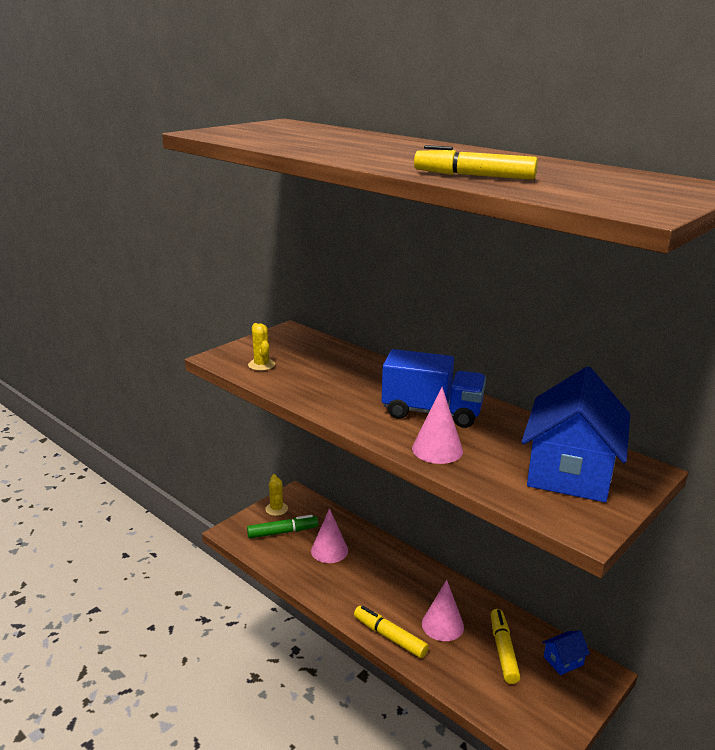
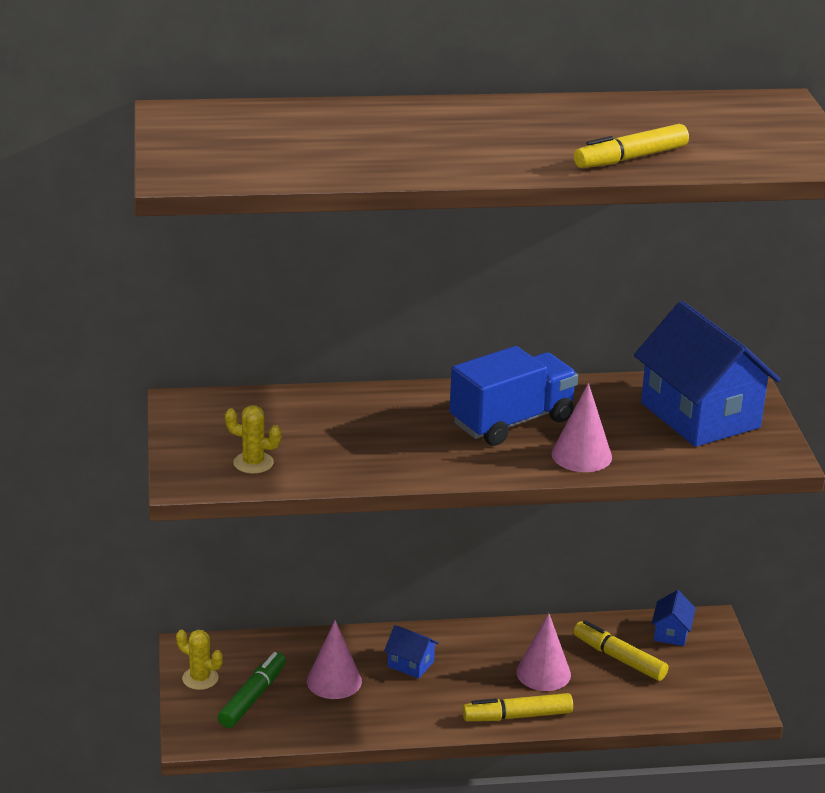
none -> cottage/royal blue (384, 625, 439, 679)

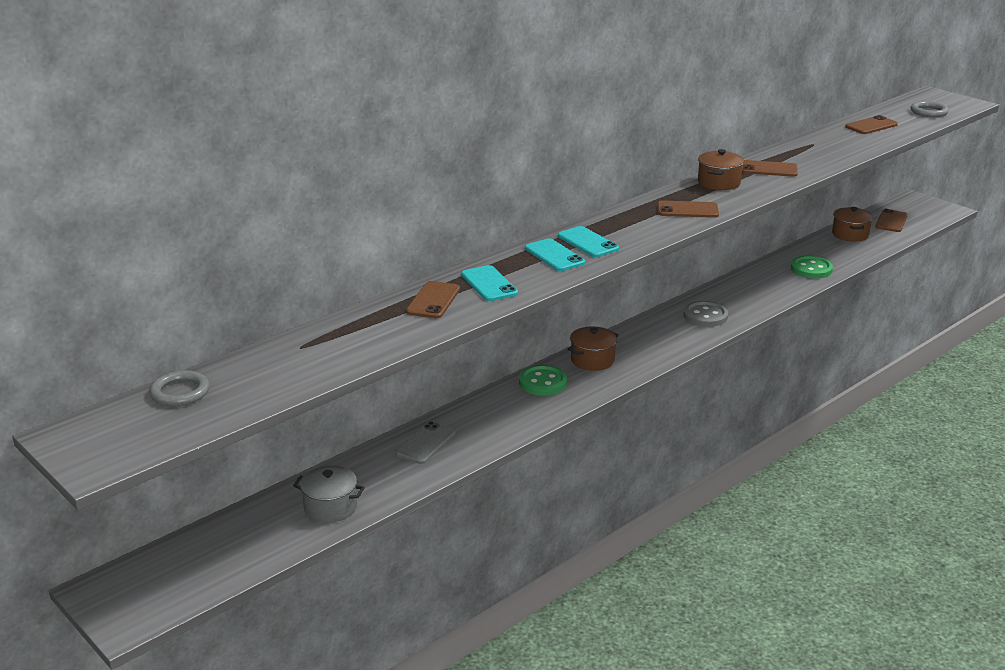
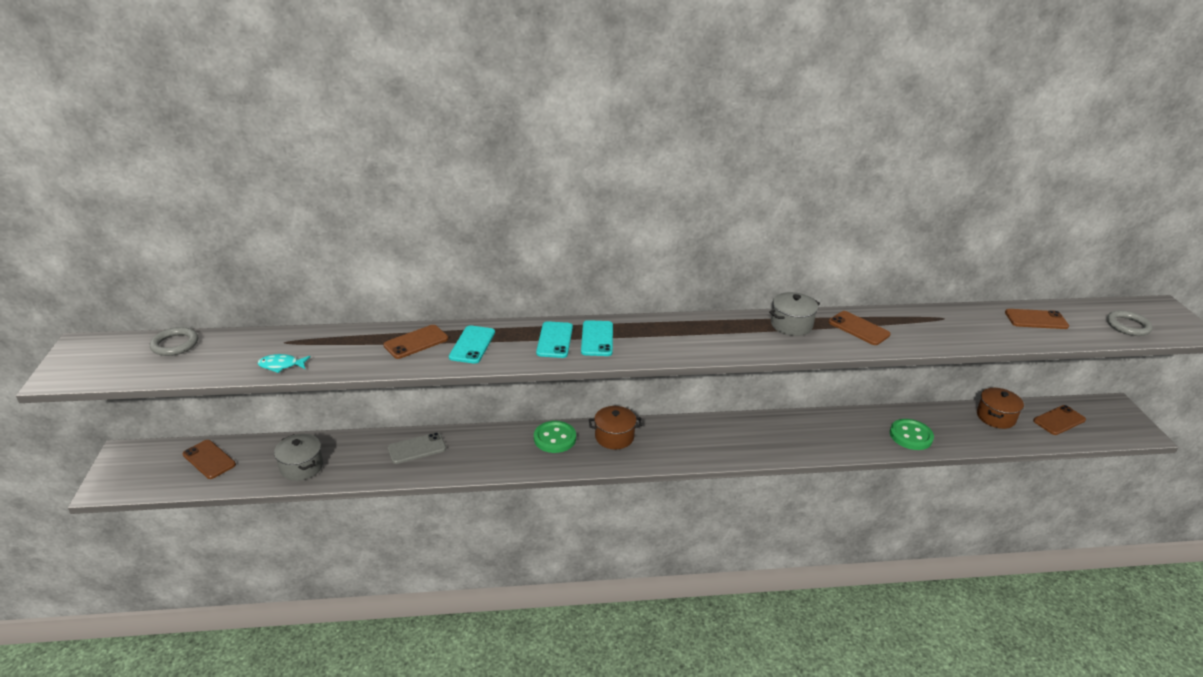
phone/brown (657, 201, 719, 218) -> phone/brown (183, 440, 236, 479), shifted
sewing button/grey (684, 301, 728, 327) -> none
stockpot/brown (698, 149, 744, 190) -> stockpot/grey (769, 292, 820, 336)
none -> fish figure/turquoise (258, 354, 310, 373)

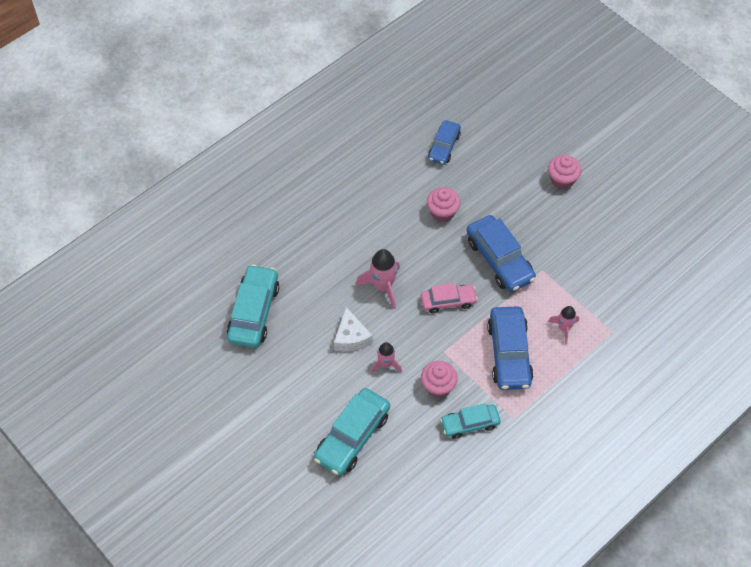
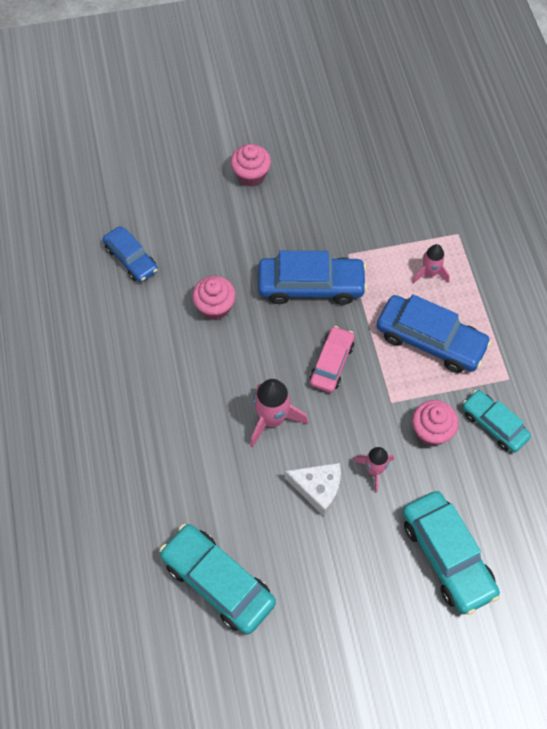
automobile/turquoise (440, 403, 500, 439) -> automobile/turquoise (462, 390, 531, 453), 120 degrees clockwise

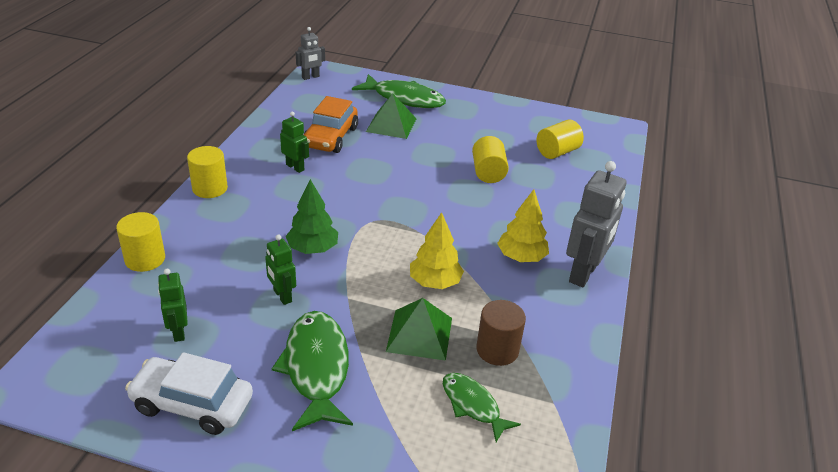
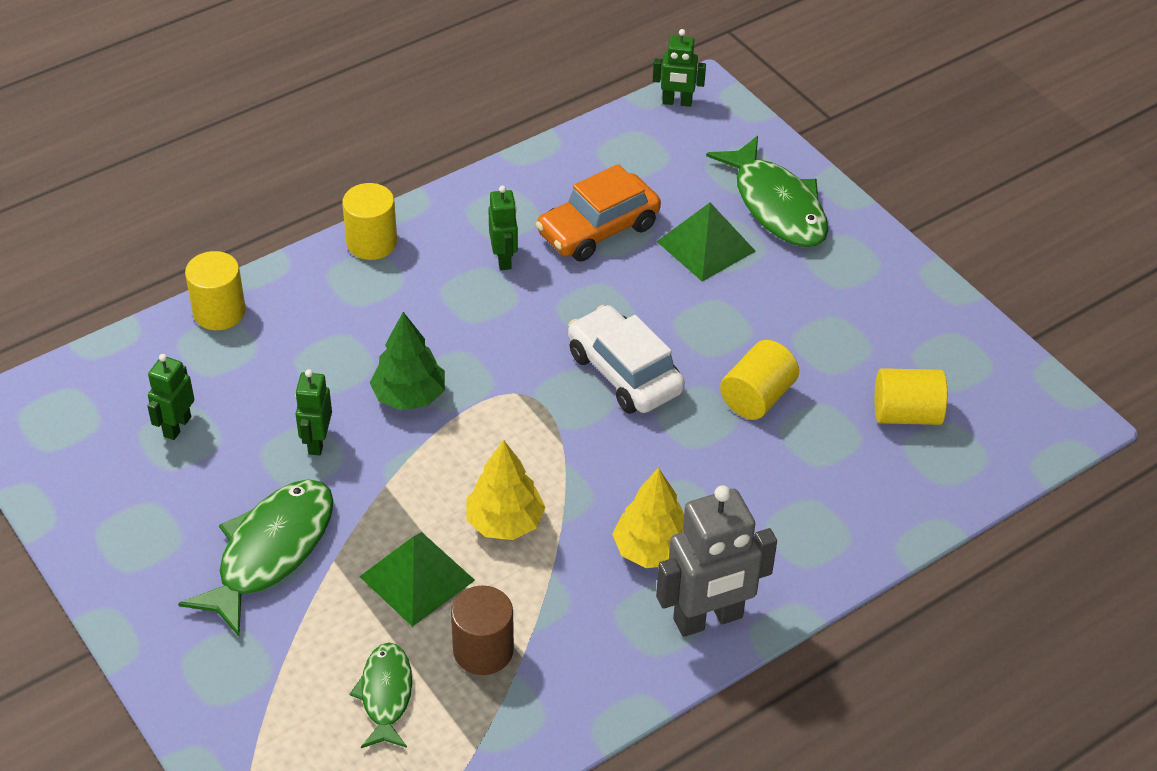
automobile/snow-white (125, 352, 253, 435) -> automobile/snow-white (568, 305, 685, 414), shifted
toy robot/grey (296, 27, 325, 80) -> toy robot/green (653, 29, 706, 107)

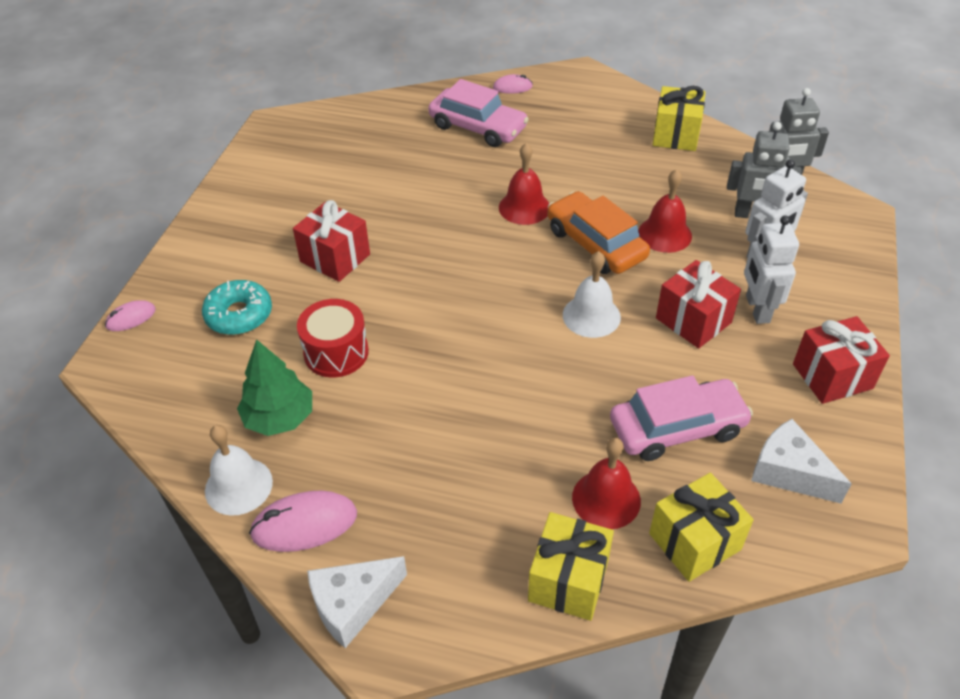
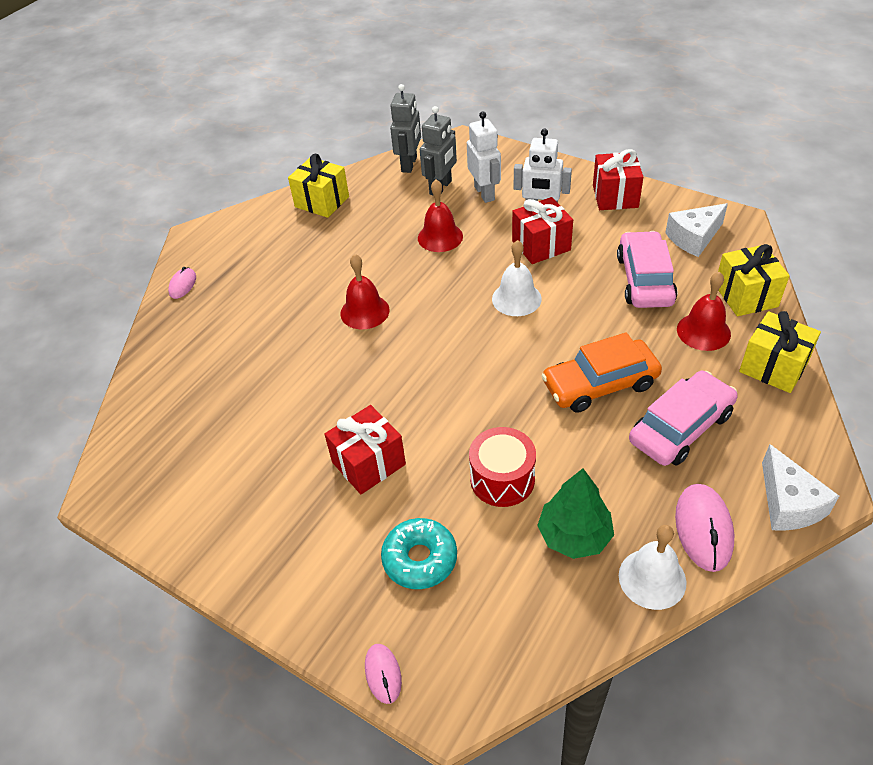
automobile/rosy (428, 79, 529, 147) -> automobile/rosy (629, 371, 738, 466), shifted
automobile/orange-coloured (547, 191, 650, 274) -> automobile/orange-coloured (541, 332, 662, 413), shifted

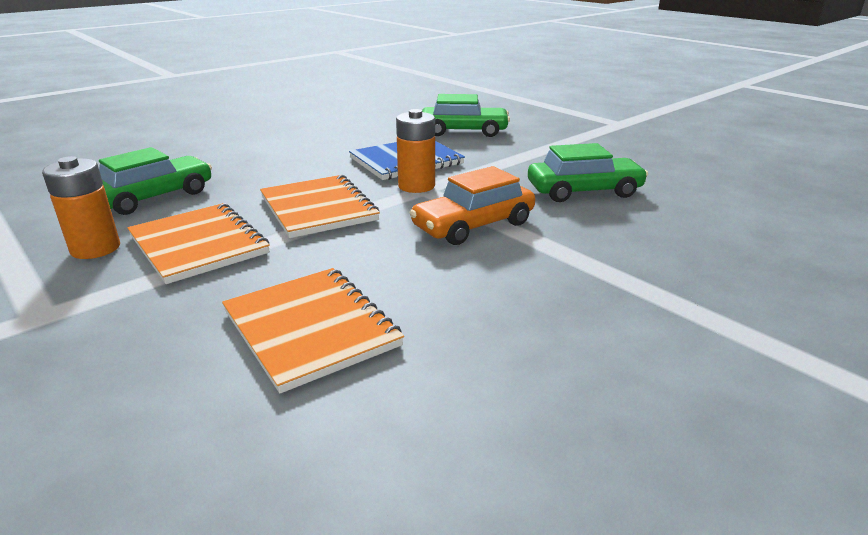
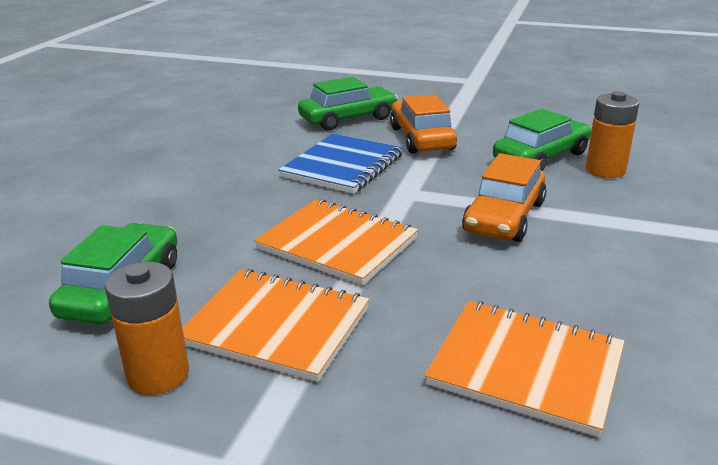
power cell/orange-coloured (396, 109, 435, 193) -> power cell/orange-coloured (586, 91, 639, 178), shifted
none -> automobile/orange-coloured (390, 94, 457, 154)

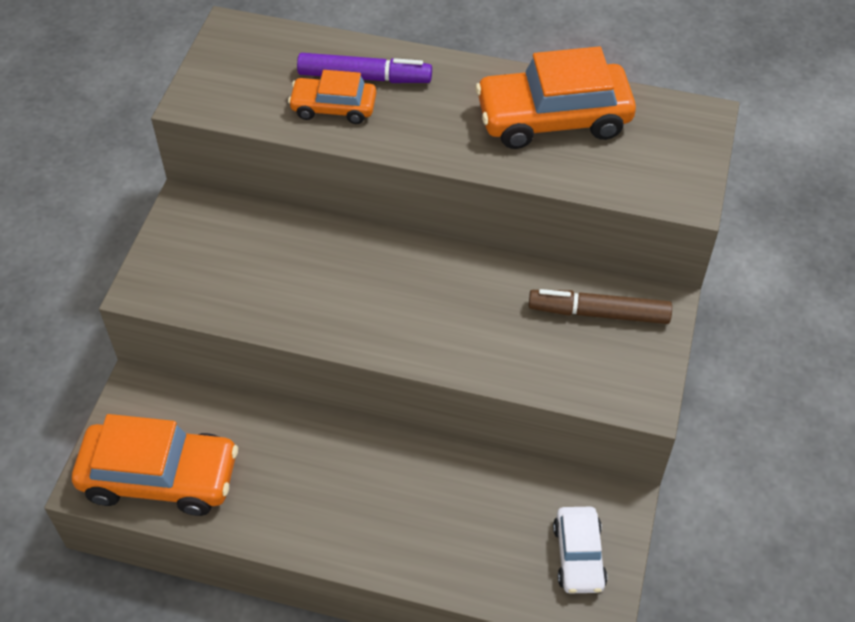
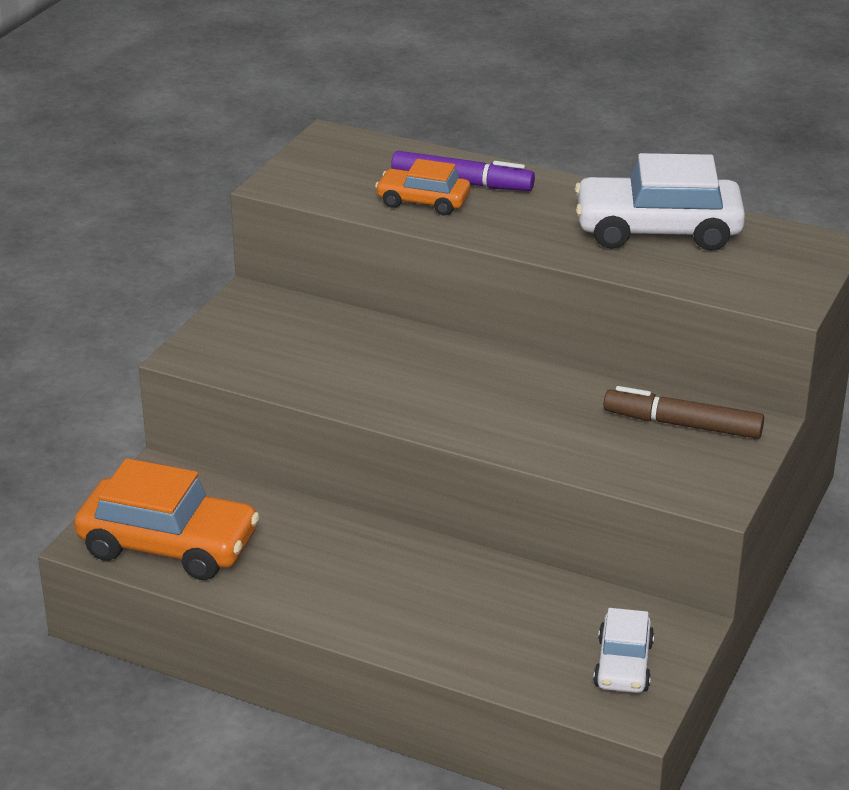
automobile/orange-coloured (475, 46, 636, 149) -> automobile/snow-white (575, 153, 745, 251)

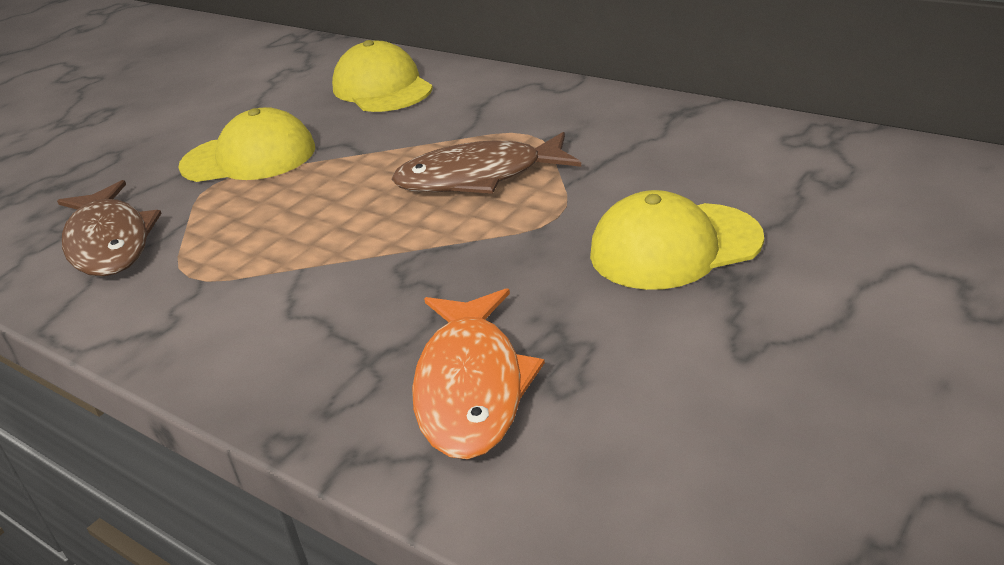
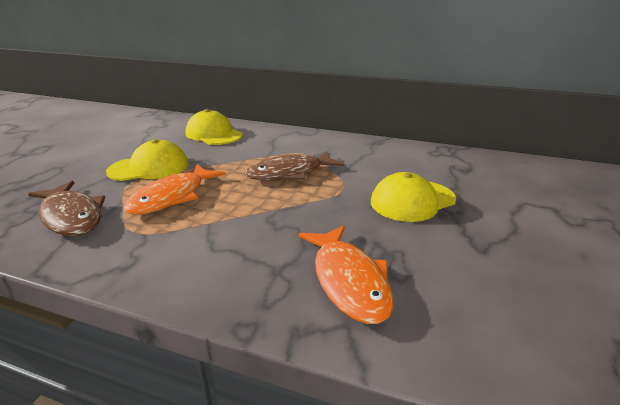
none -> fish figure/orange-coloured (124, 164, 225, 215)

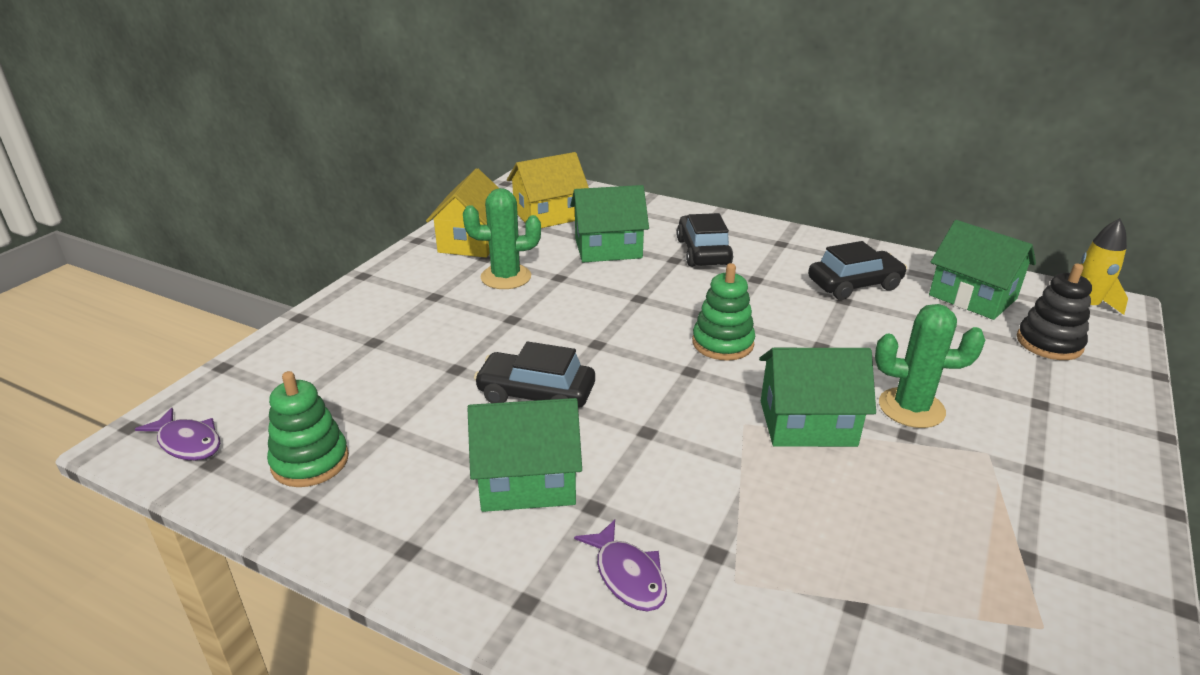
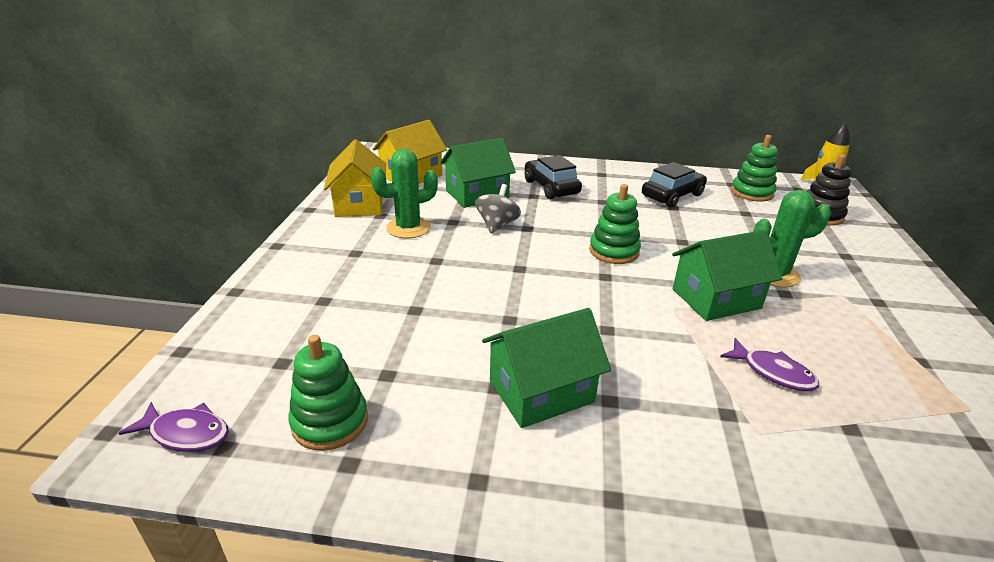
automobile/black (474, 342, 595, 408) -> none
fish figure/royal purple (574, 519, 667, 611) -> fish figure/royal purple (720, 338, 819, 391), shifted
cottage/green (929, 220, 1036, 320) -> ring stacker/green (731, 135, 778, 202)
none -> spinning top/grey (475, 184, 521, 233)

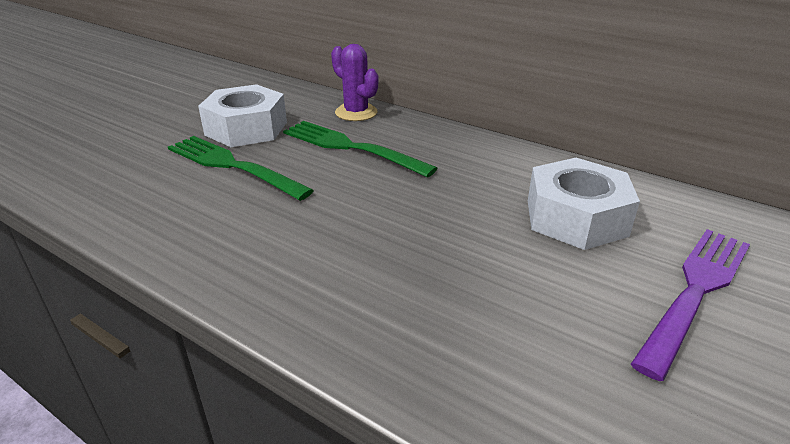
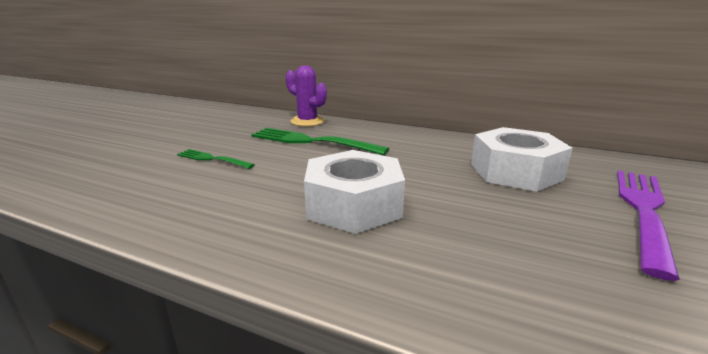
dinner fork/green (168, 136, 314, 201) -> dinner fork/green (177, 149, 255, 169), x0.56
hexagon nut/snow-white (198, 84, 287, 147) -> hexagon nut/snow-white (304, 150, 405, 234), shifted

